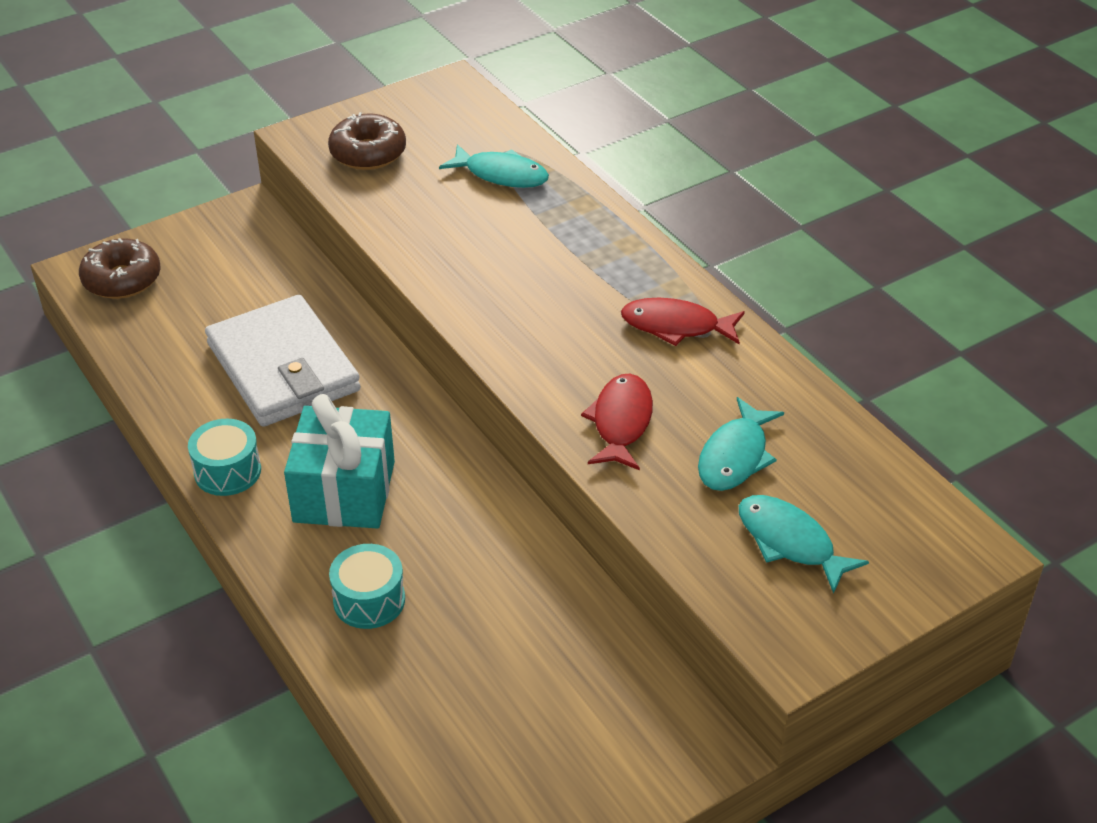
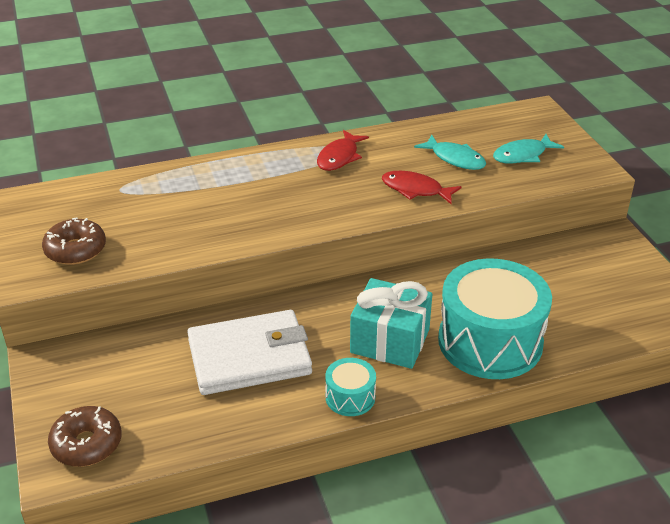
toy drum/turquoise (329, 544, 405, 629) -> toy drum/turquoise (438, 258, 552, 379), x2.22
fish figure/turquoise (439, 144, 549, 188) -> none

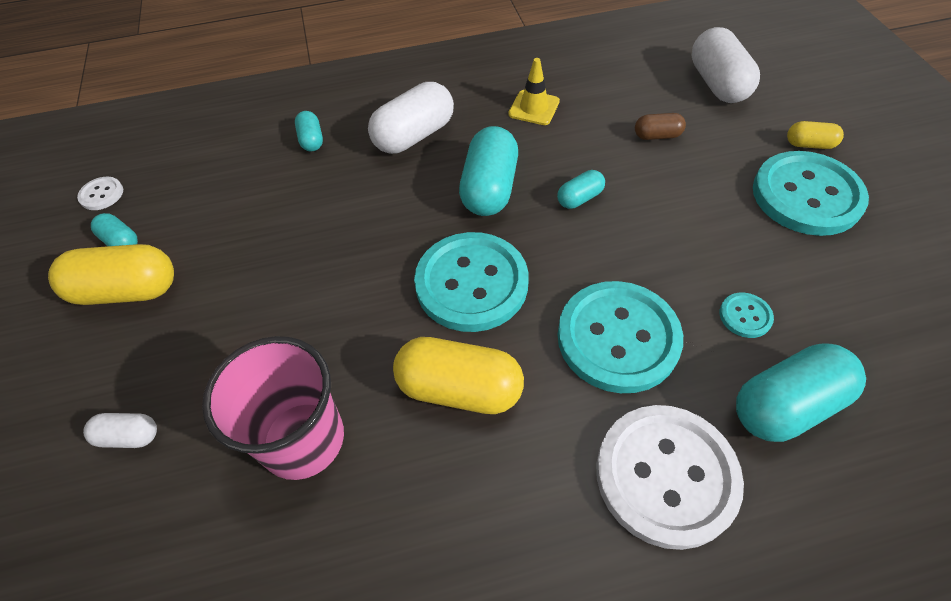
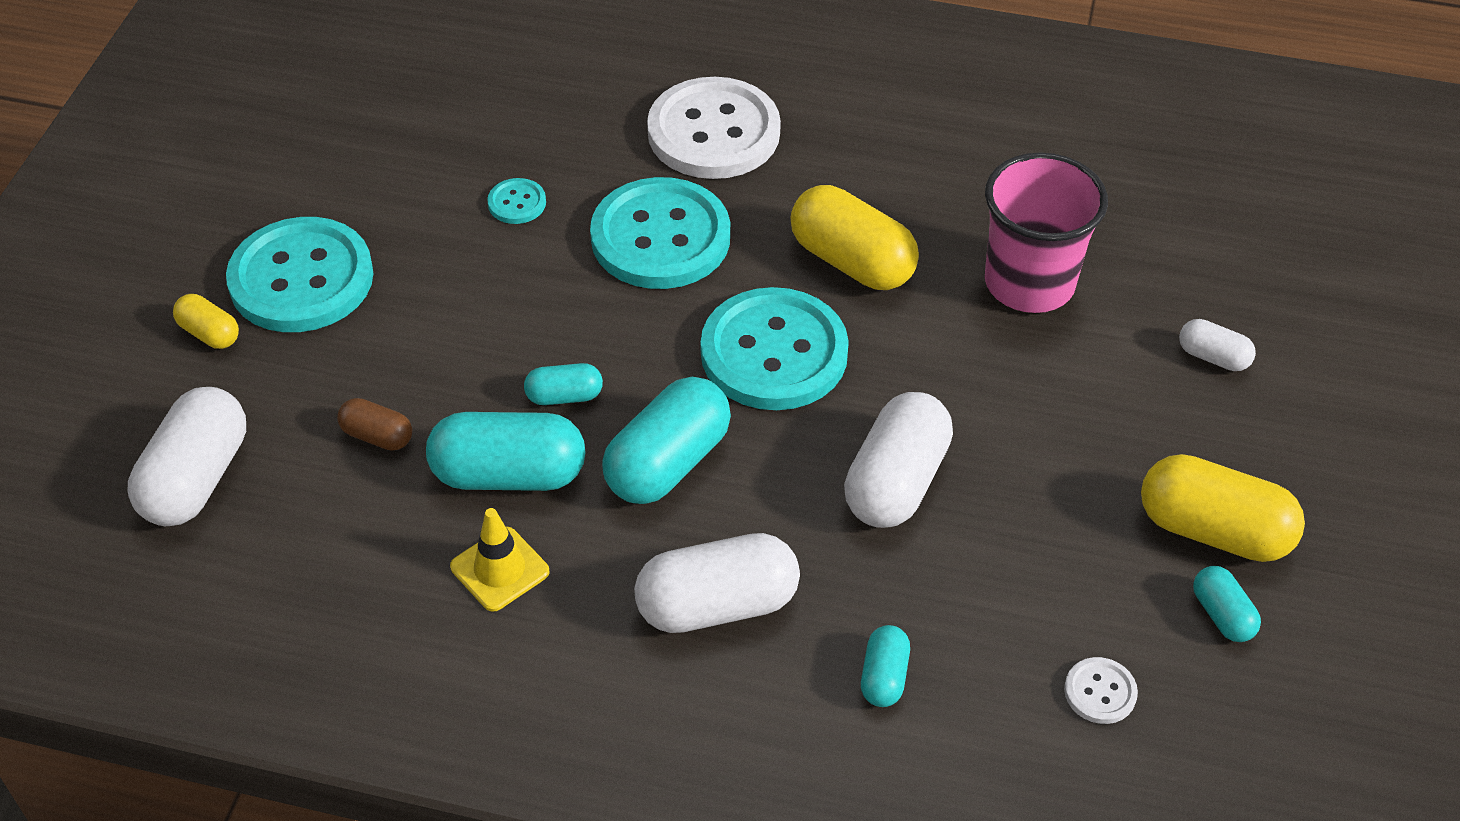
sewing button/snow-white (77, 177, 123, 210) -> sewing button/snow-white (1064, 657, 1138, 724), shifted
capsule/turquoise (736, 343, 866, 442) -> capsule/turquoise (426, 412, 585, 491), shifted
none -> capsule/snow-white (844, 392, 953, 528)

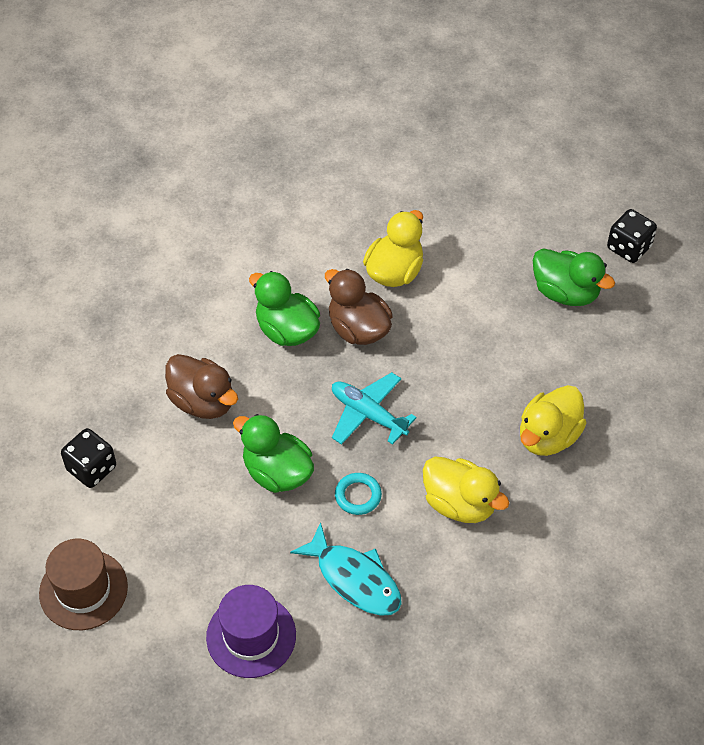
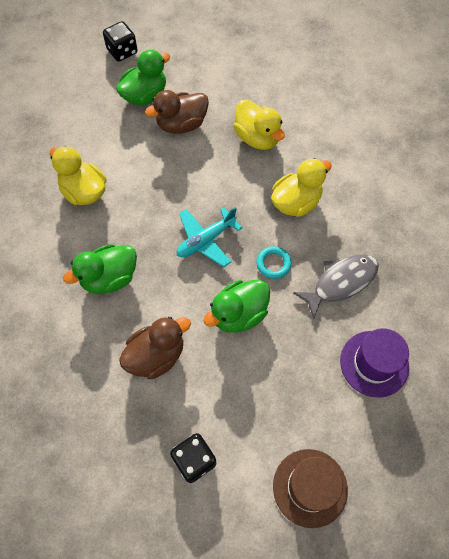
fish figure/turquoise (290, 522, 402, 616) -> fish figure/grey (293, 254, 379, 319)
rubber duck/brown (325, 269, 393, 345) -> rubber duck/brown (145, 90, 209, 134), shifted

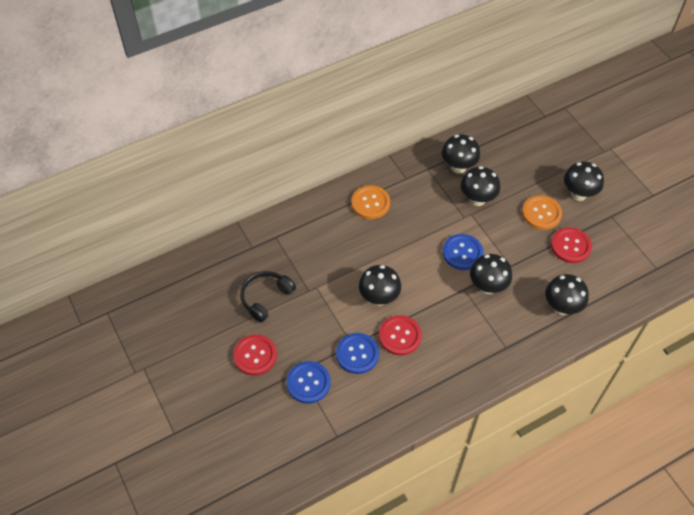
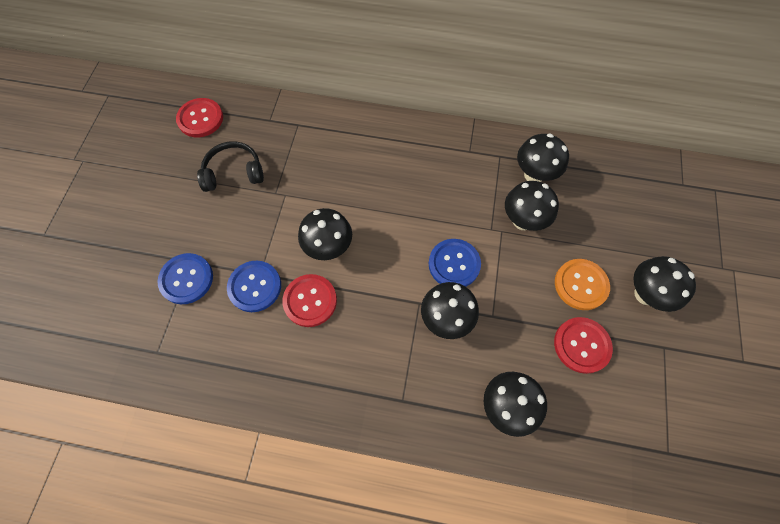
sewing button/red (233, 334, 277, 375) -> sewing button/red (176, 98, 223, 137), shifted
sewing button/orange-coloured (351, 185, 390, 219) -> none

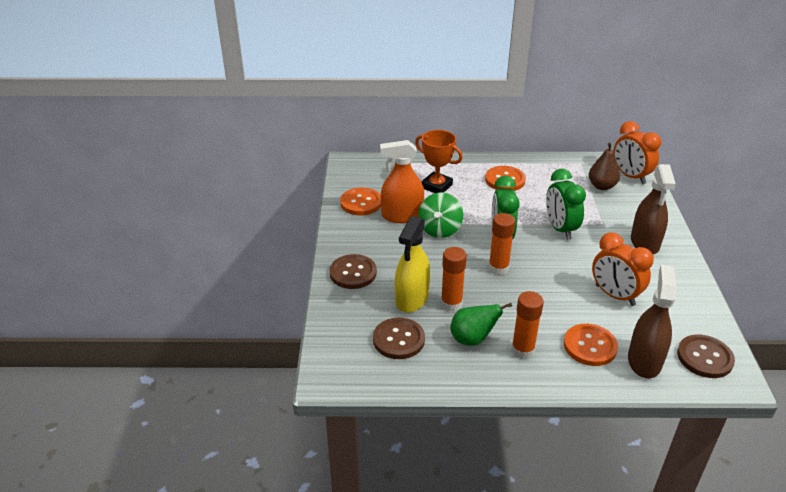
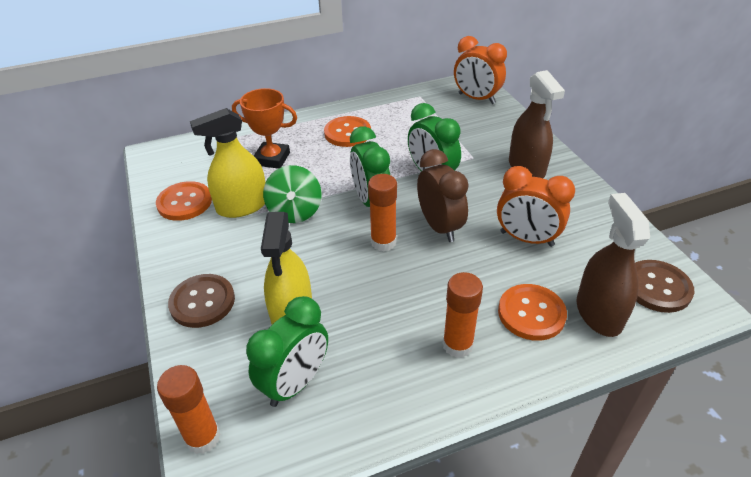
sewing button/brown (373, 317, 425, 359) -> bedside clock/green (246, 296, 328, 407)
spray bottle/orange-coloured (380, 140, 424, 223) -> spray bottle/golden (190, 108, 266, 218)
glue stick/orange-coloured (441, 247, 467, 311) -> glue stick/orange-coloured (157, 365, 221, 454), shifted
pear fruit/green (450, 303, 512, 346) -> none
pear fruit/brown (589, 143, 620, 190) -> none
none -> bedside clock/brown (417, 149, 469, 242)

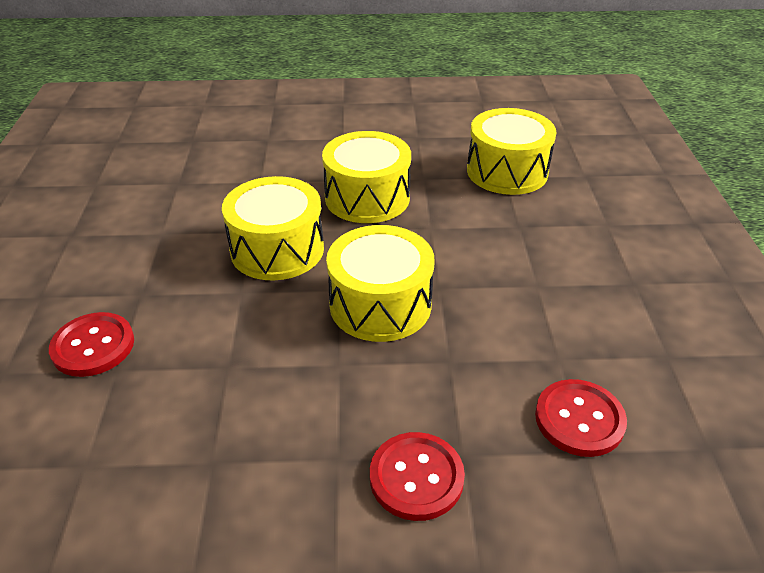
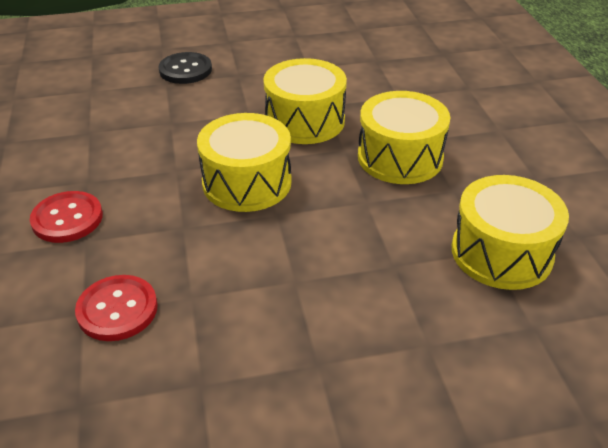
sewing button/red (49, 312, 134, 377) -> sewing button/black (159, 52, 212, 84)

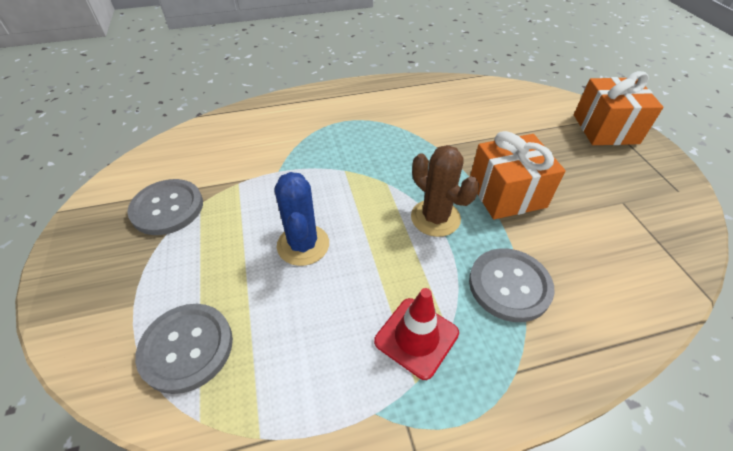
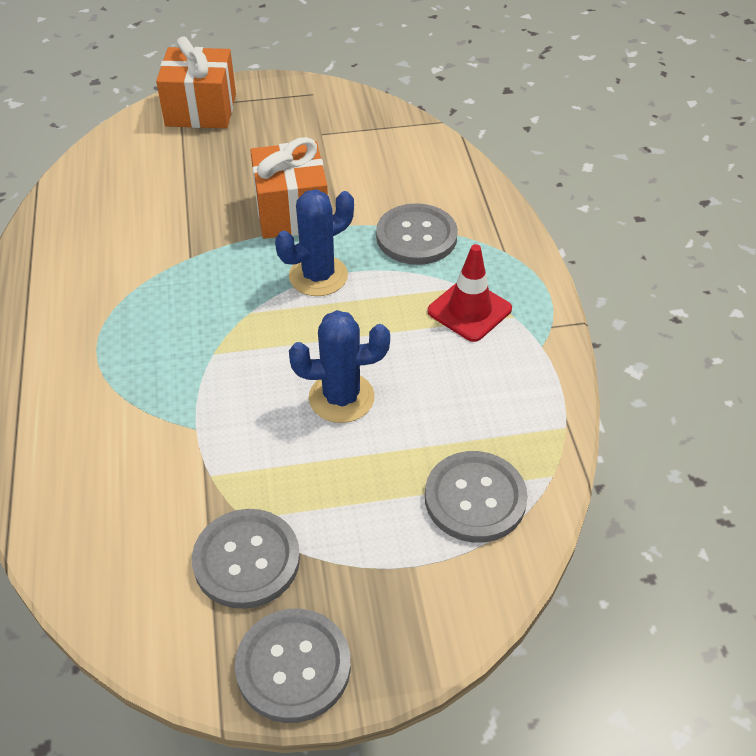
saguaro cactus/brown (411, 145, 479, 237) -> saguaro cactus/royal blue (275, 189, 354, 296)
none -> sewing button/grey (235, 608, 351, 723)

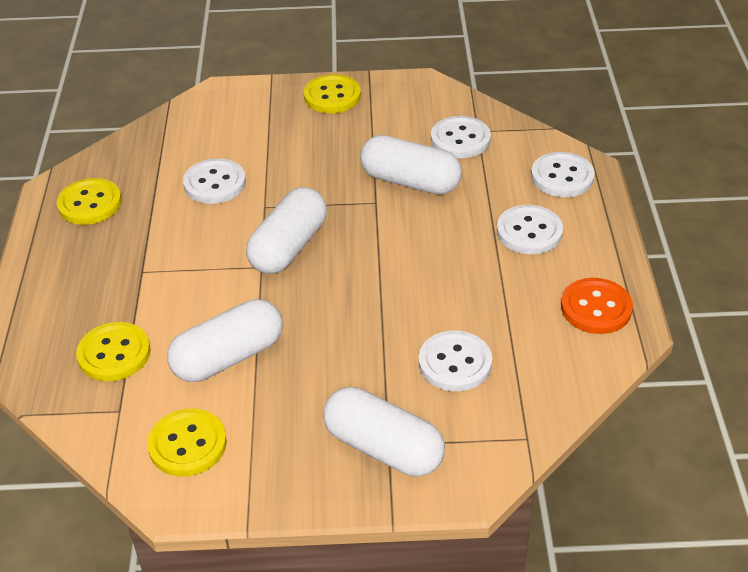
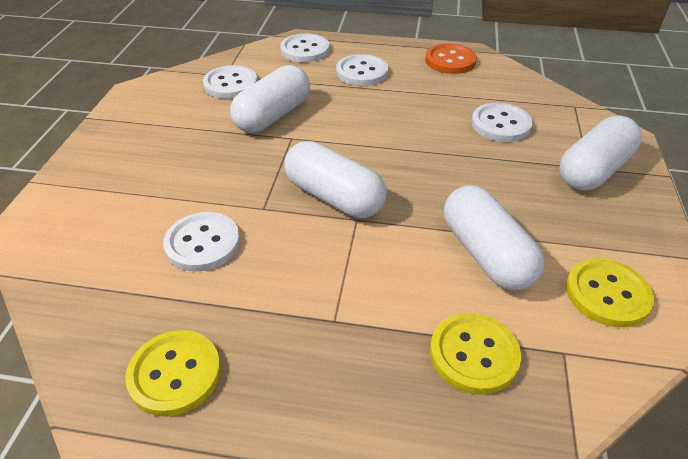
sewing button/golden (304, 74, 361, 113) -> none

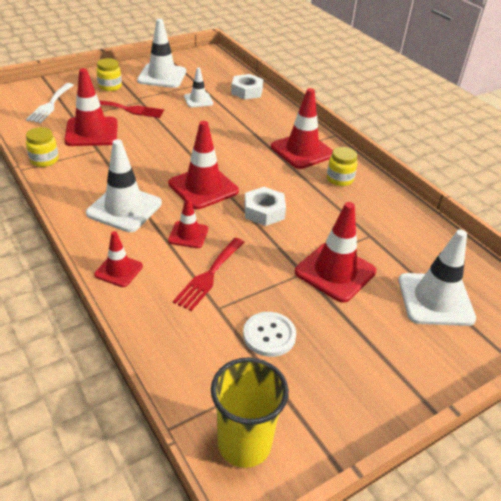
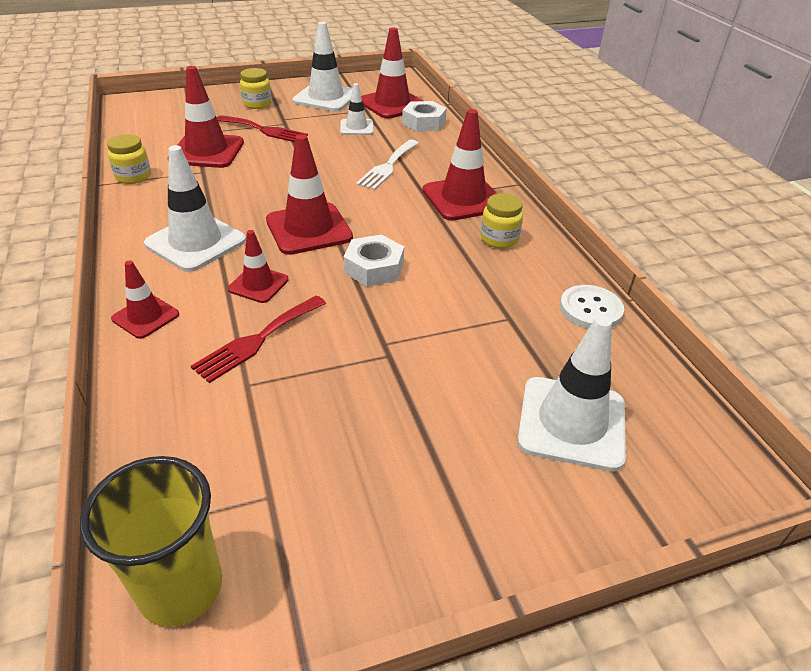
dinner fork/snow-white (26, 83, 74, 123) -> dinner fork/snow-white (356, 140, 419, 190), shifted
sewing button/snow-white (243, 312, 296, 357) -> sewing button/snow-white (560, 285, 624, 329), shifted
safety cone/red (295, 202, 376, 303) -> safety cone/red (361, 28, 423, 119), shifted

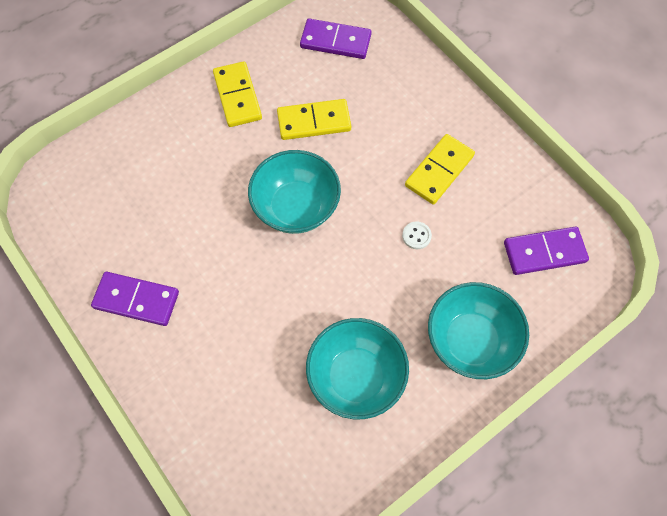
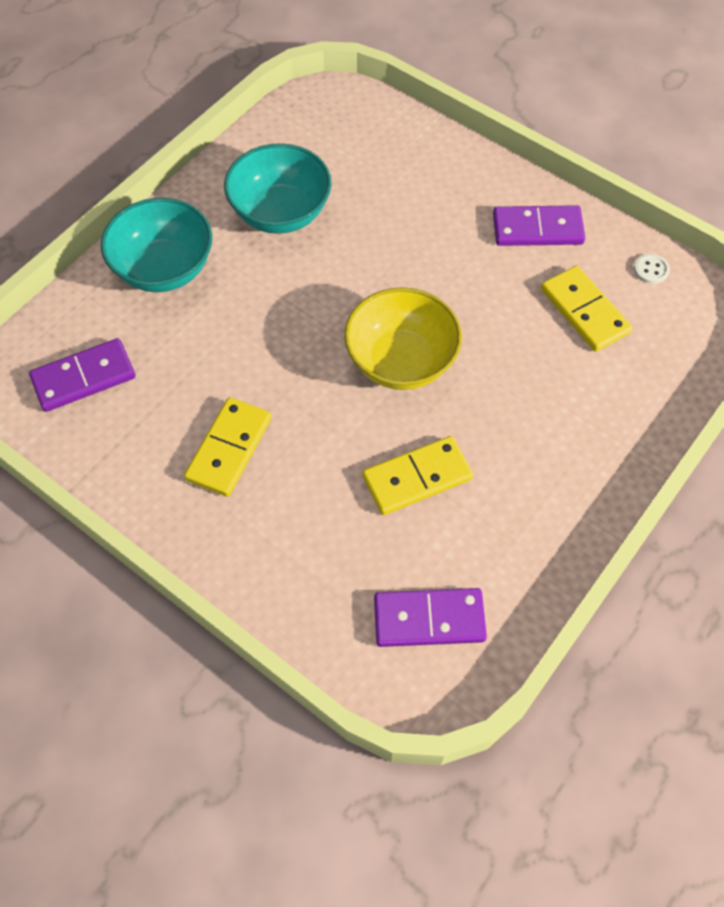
domino piece/golden (213, 61, 262, 127) -> domino piece/golden (541, 265, 633, 352), shifted
deep dish/turquoise (248, 150, 341, 234) -> deep dish/golden (344, 287, 462, 390)
sewing button/snow-white (402, 222, 432, 249) -> sewing button/snow-white (634, 254, 670, 284), shifted

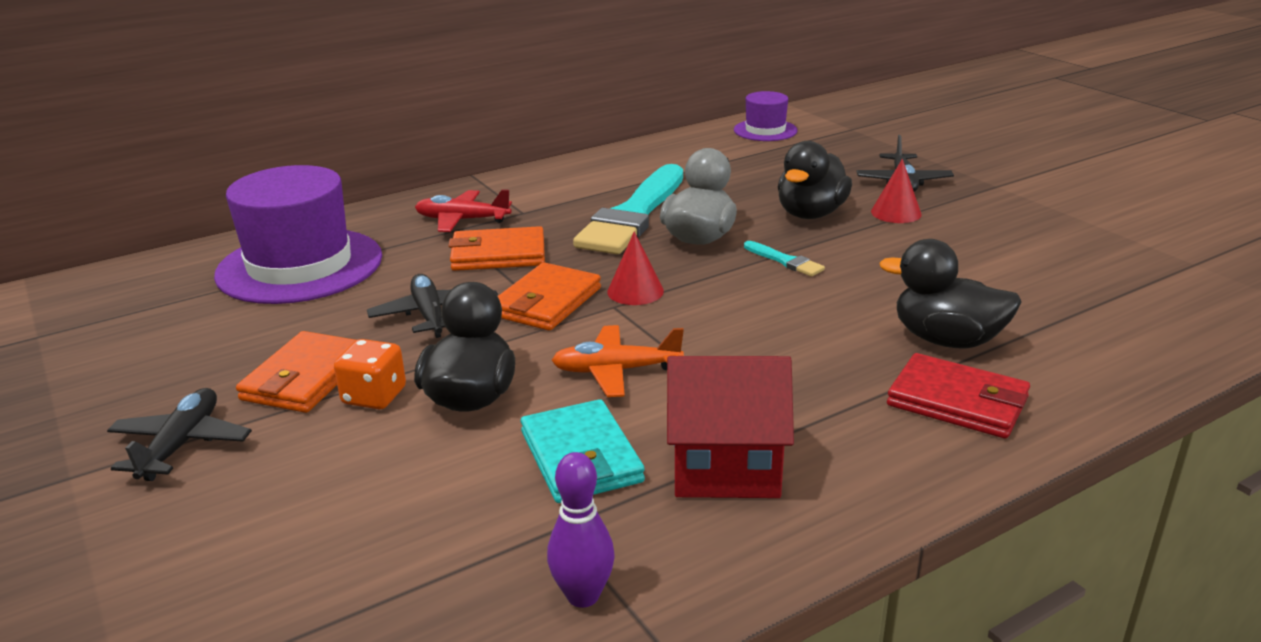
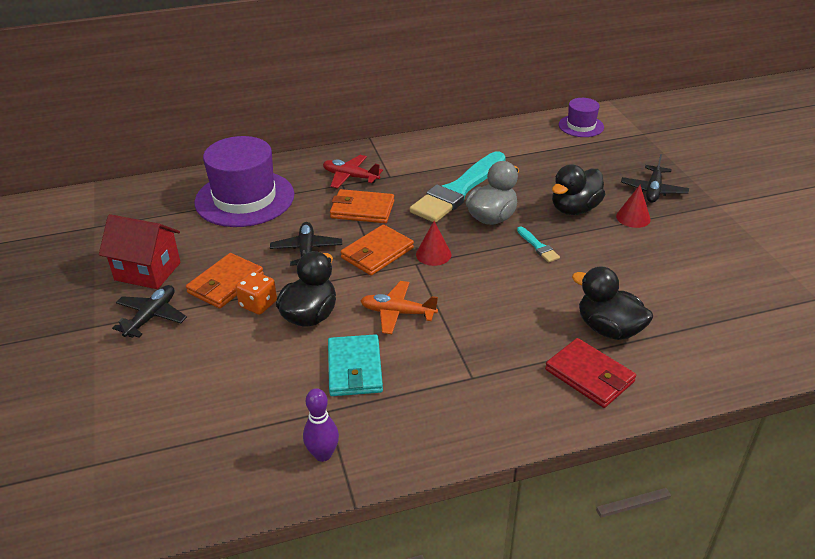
cottage/red (667, 356, 794, 498) -> cottage/red (99, 214, 181, 289), shifted

